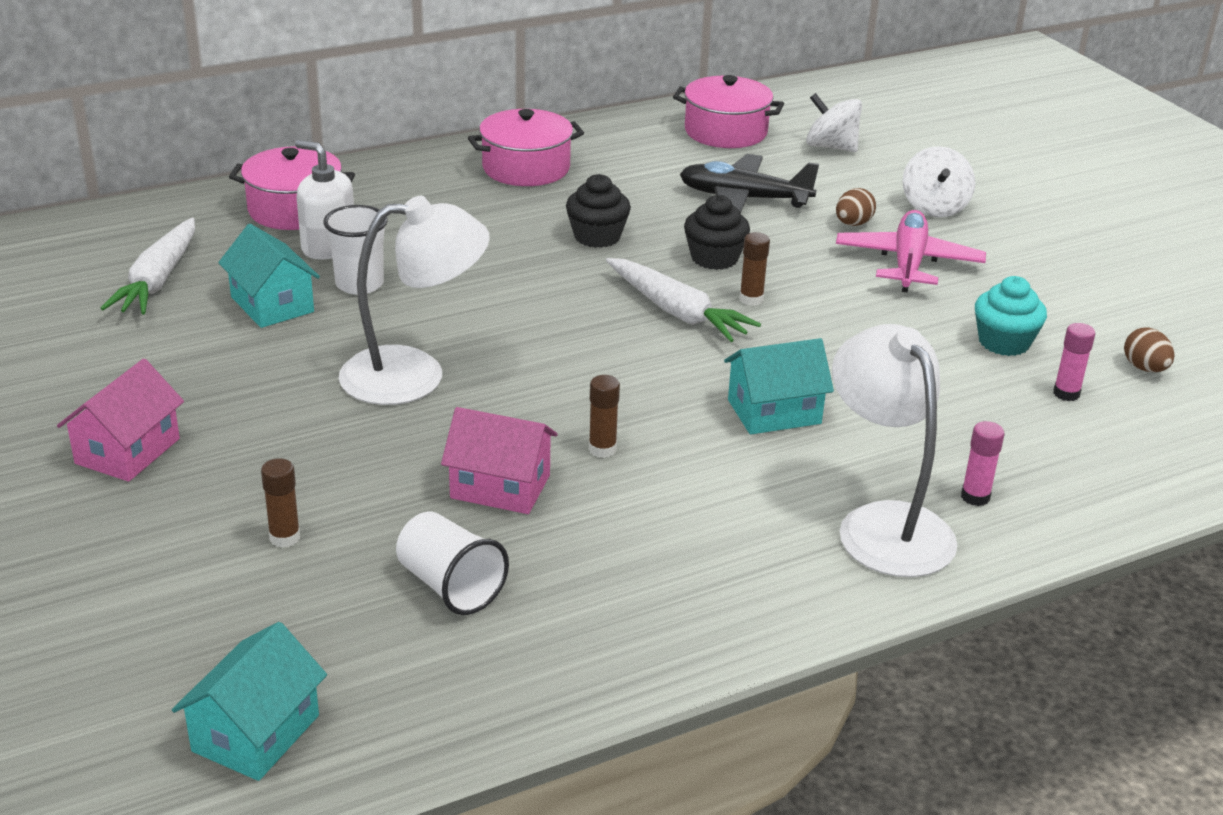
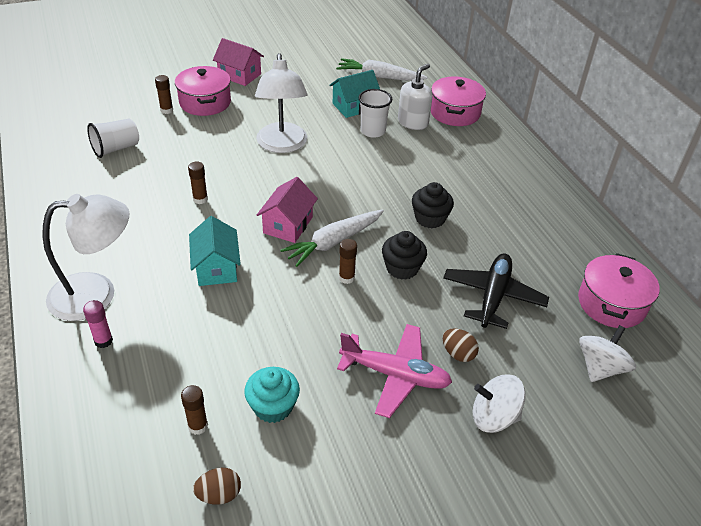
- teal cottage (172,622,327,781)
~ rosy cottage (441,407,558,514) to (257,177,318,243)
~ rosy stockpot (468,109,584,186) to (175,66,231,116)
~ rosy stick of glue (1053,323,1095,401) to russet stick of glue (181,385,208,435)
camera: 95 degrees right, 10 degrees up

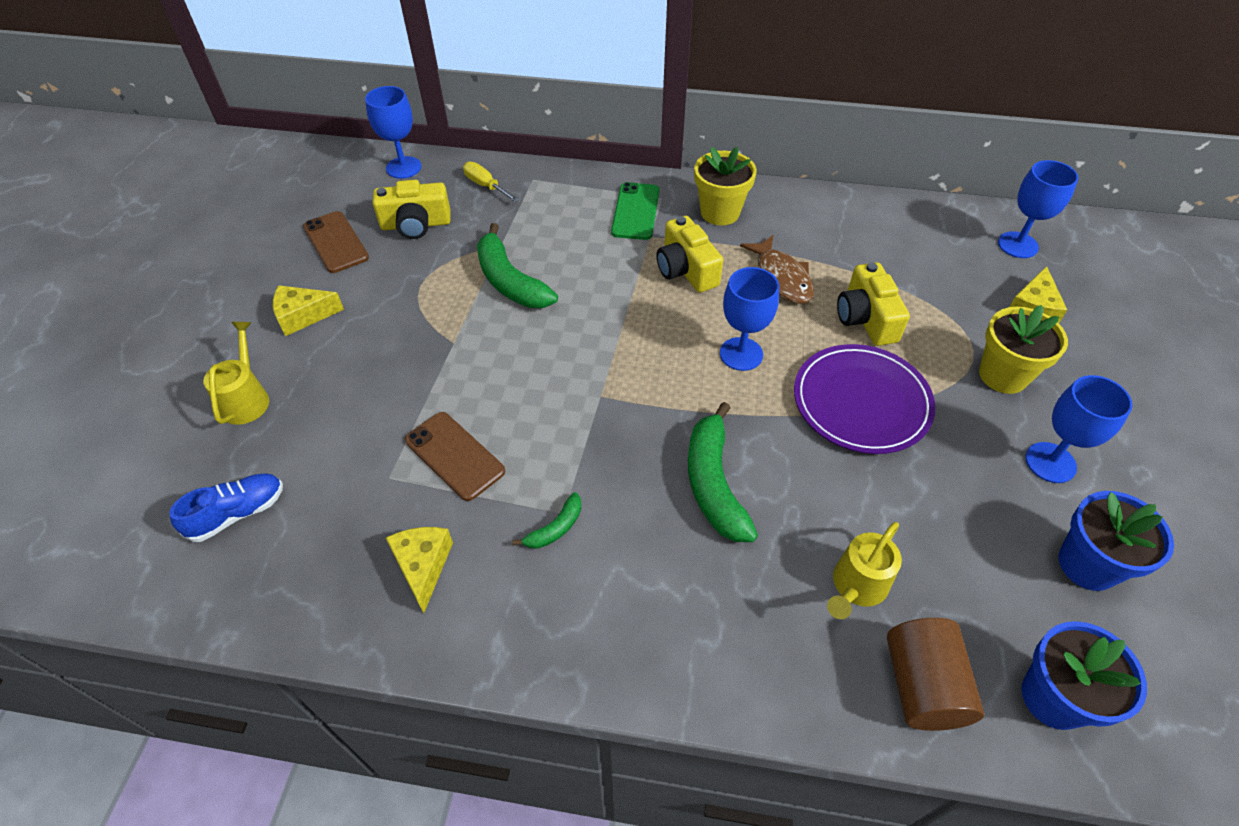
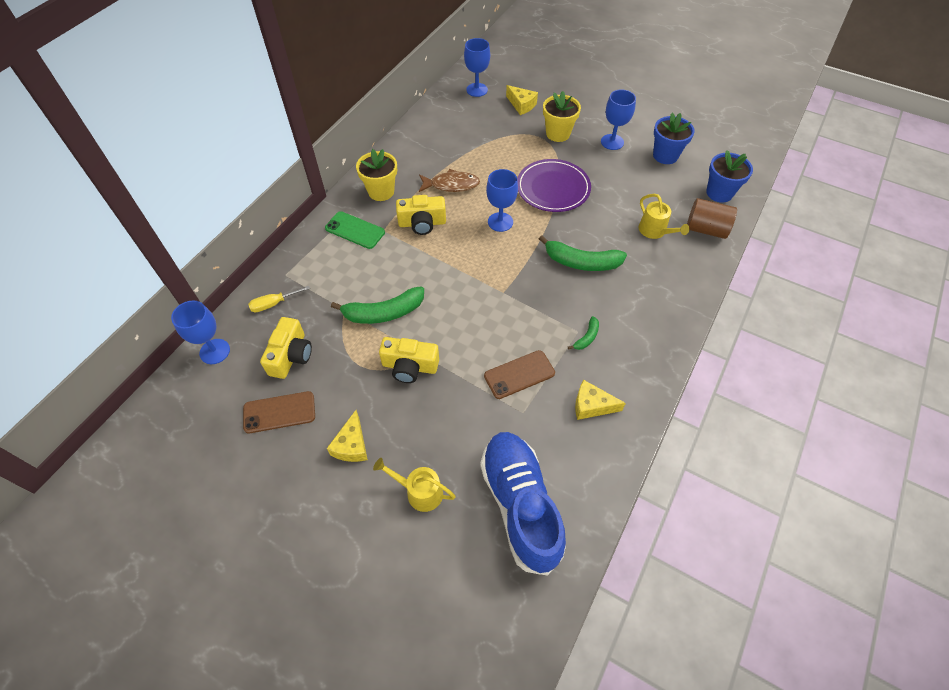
~ blue lace-up shoe (169,473,283,542) = (480,432,566,576) x2.09
~ green toy banana (512,492,582,549) = (568,316,599,350) 60 degrees clockwise
~ yellow camera (837,262,910,346) to (379,337,439,383)
camera: 70 degrees left, 5 degrees up

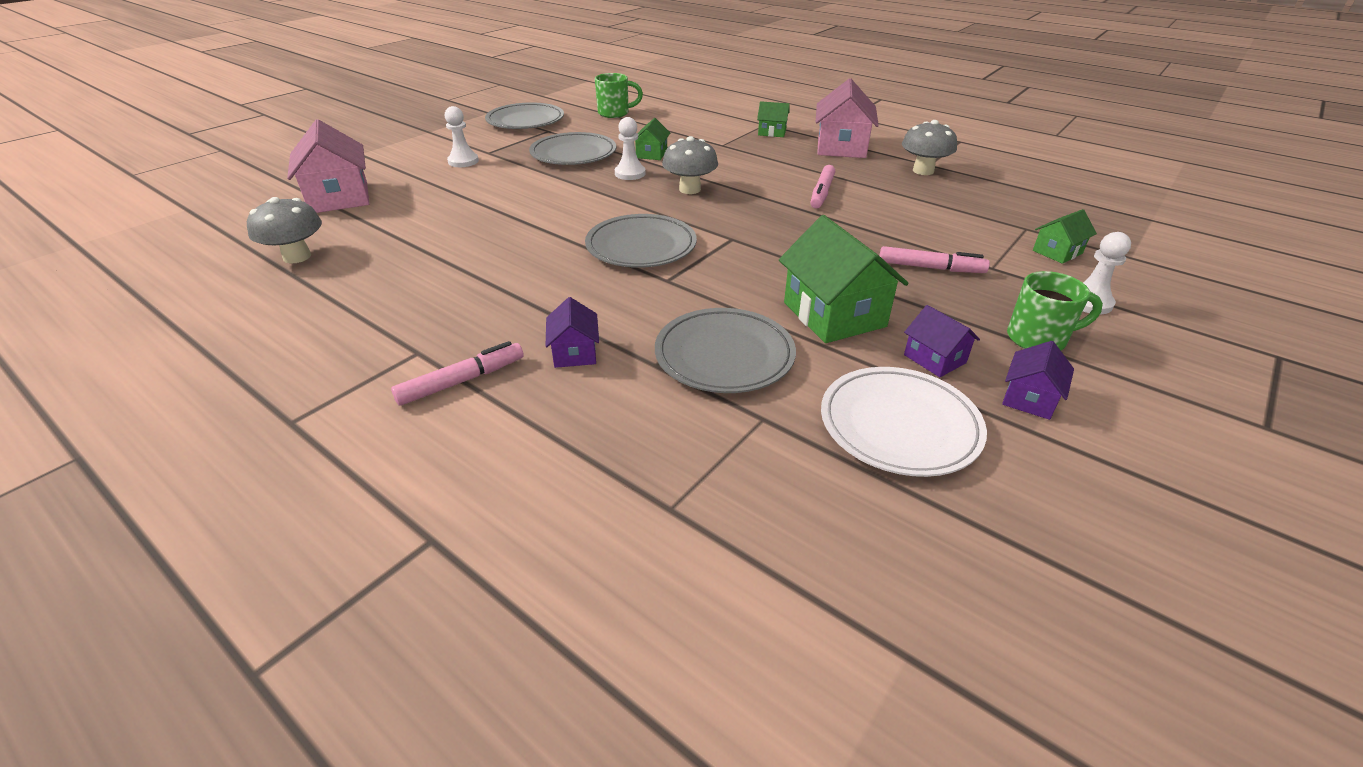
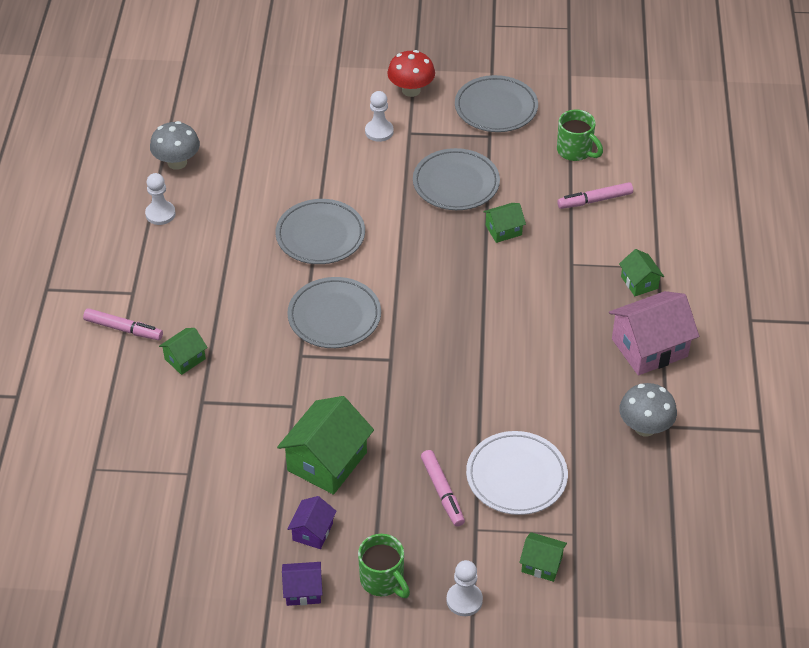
- rosy cottage (287,119,369,213)
~ royal purple cottage (546,297,599,368) to green cottage (159,328,208,375)
~ snow-white pawn (615,117,646,180) to (145,173,176,225)
~ grey flat dish (655,308,796,393) to (275,199,365,264)
- grey mushroom (662,136,718,194)
~ rosy felt pen (811,165,835,209) to (557,182,633,209)
~ snow-white flat dish (821,367,987,477) to (466,431,568,515)
+ red mushroom (387,50,435,97)
camera: 55 degrees right, 10 degrees up

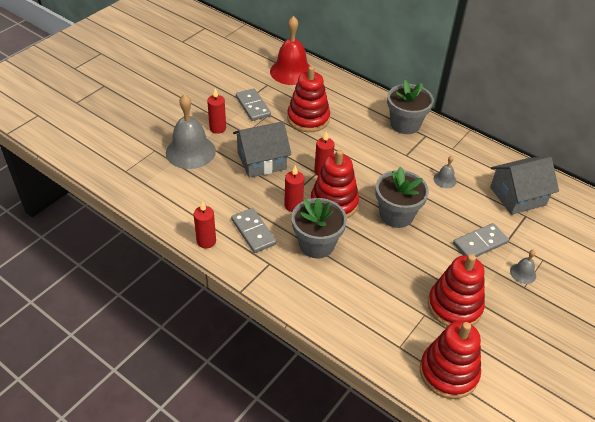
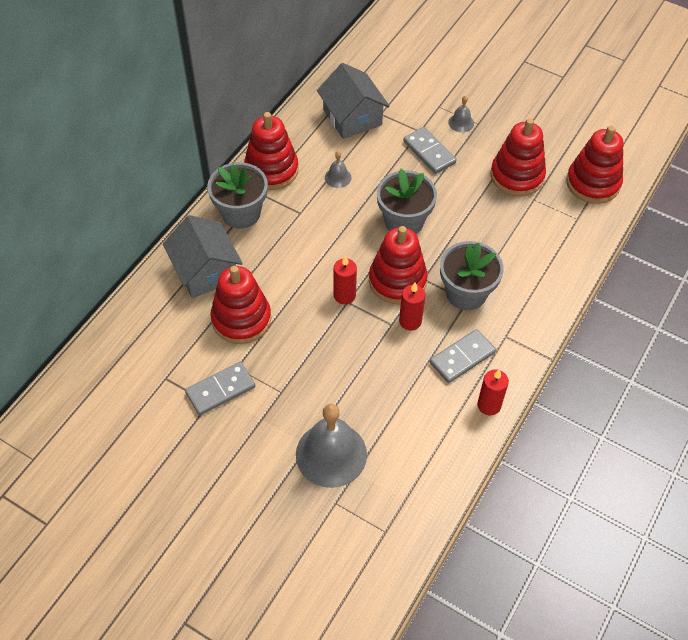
- red candle (207,88,226,134)
~ grey cottage (233,121,292,178) to (163,215,243,298)
- red school bell (270,16,310,85)
+ red stacking toy (244,112,299,190)
camera: 95 degrees left, 10 degrees up

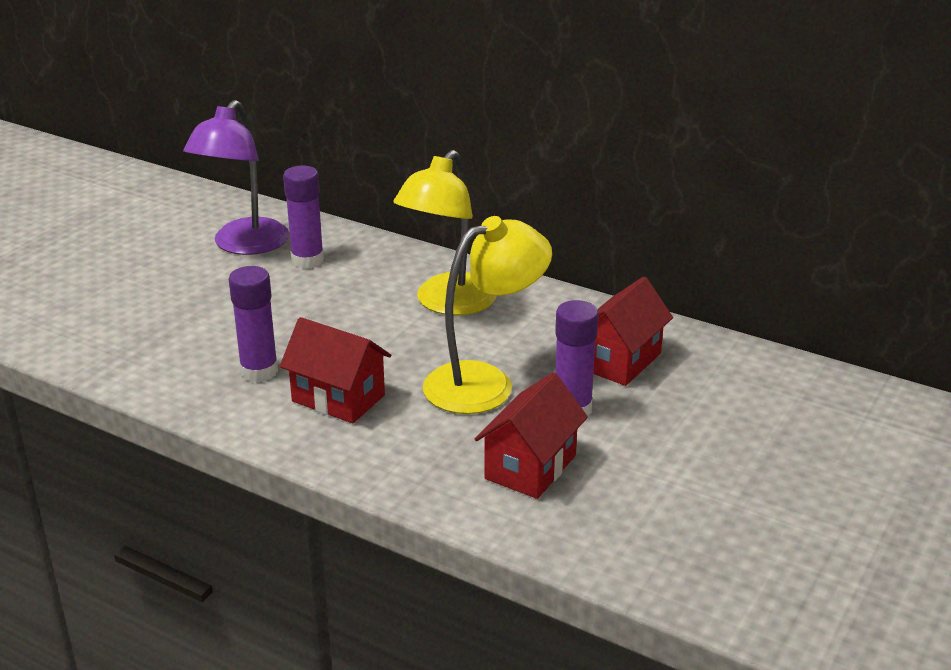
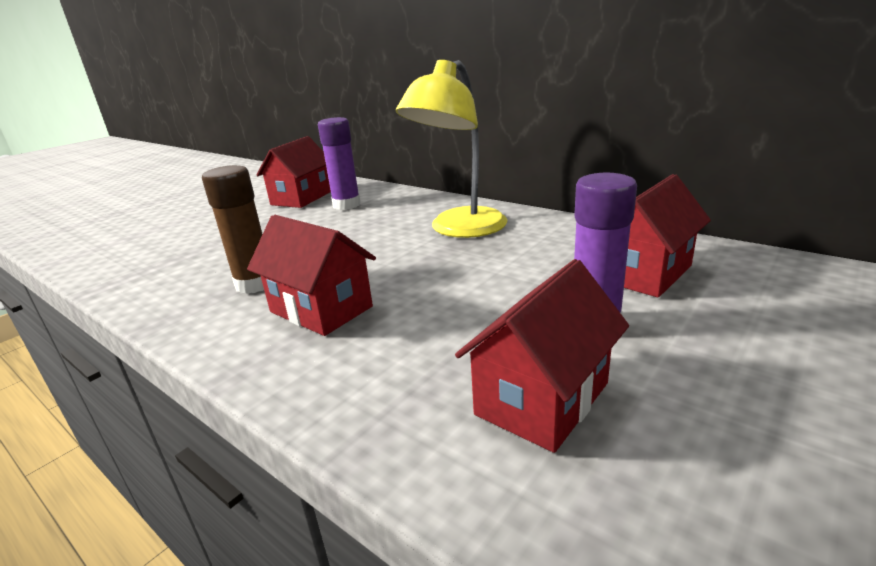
~ royal purple reading lamp (183,100,289,255) to red cottage (256,136,331,208)
~ royal purple stick of glue (229,266,278,382) to russet stick of glue (202,165,264,294)
- yellow reading lamp (423,216,552,414)
camera: 10 degrees right, 5 degrees down

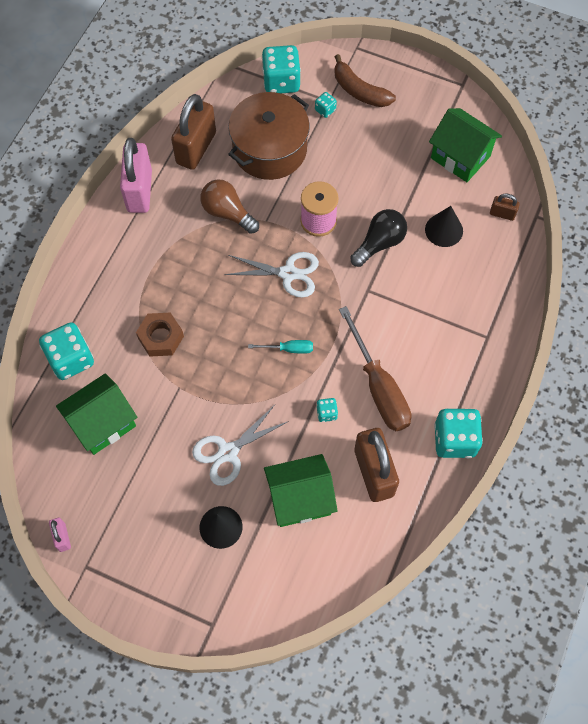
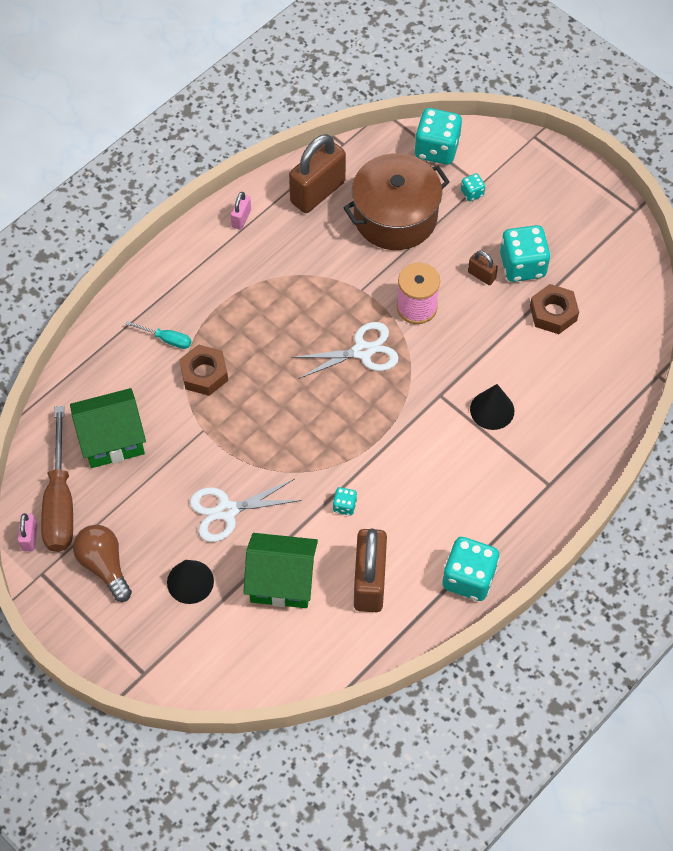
~ teal die (39,322,94,380) to (500,225,551,282)
~ rosy lock (120,138,152,213) = (230,192,251,230) x0.46
~ russet lightbulb (200,179,259,234) to (73,525,132,602)
~ snow-white pair of scissors (224,252,319,297) = (291,322,399,379) 45 degrees counterclockwise
~ teal hand screwdriver (248,340,313,354) to (125,321,191,349)
- russet toy banana (334,54,396,107)
~ russet hand screwdriver (339,306,411,431) to (41,406,73,552)
- jet-black lightbulb (350,209,407,267)
~ jet-black cone shape (425,206,463,247) to (470,384,514,430)
- green cottage (429,108,502,182)
~ russet lock (490,194,520,221) to (468,251,498,285)
+ russet hexagon nut (530,284,579,334)
camera: 20 degrees right, 5 degrees down

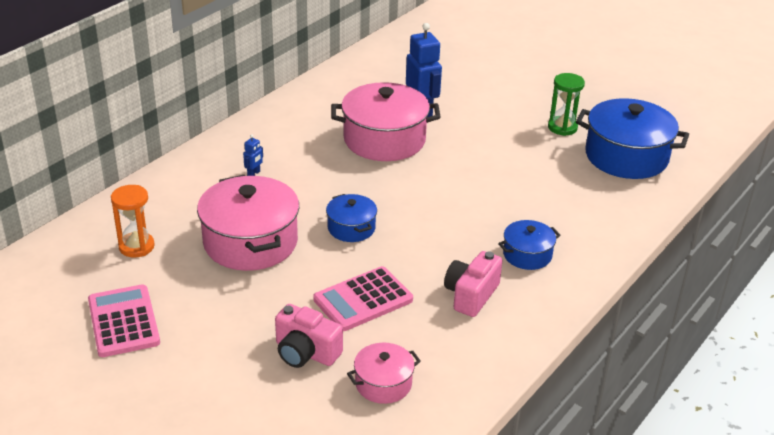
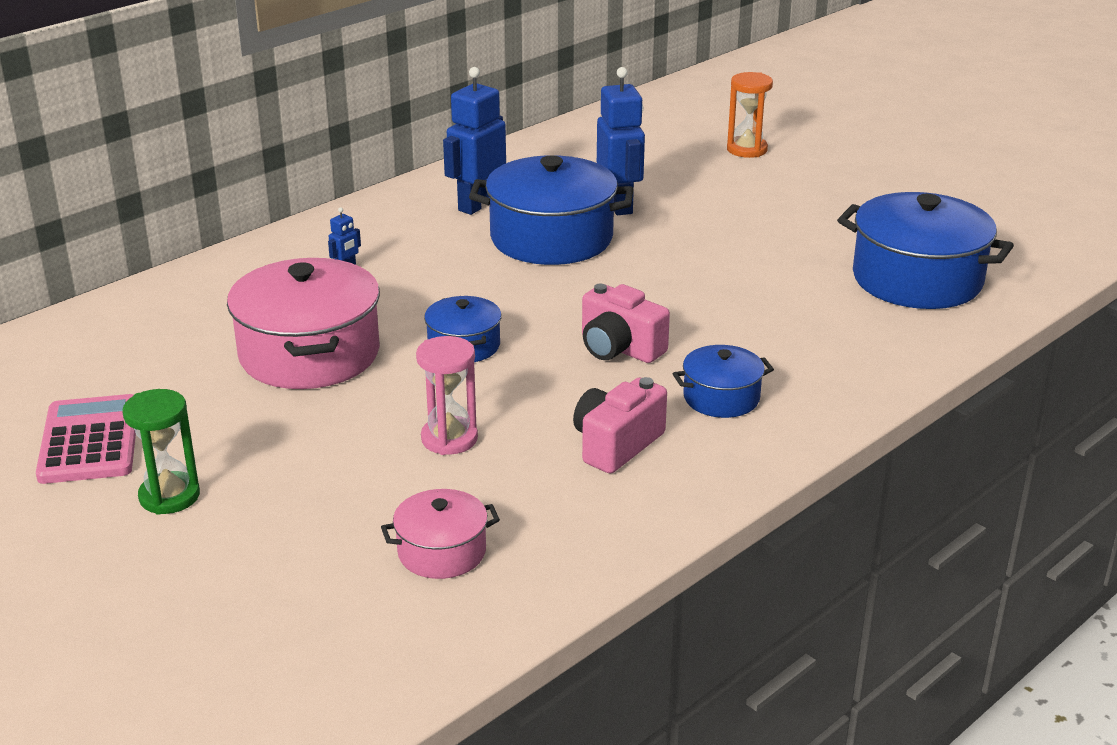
~ bright orange sandglass (111,185,155,257) to (727,72,773,158)
~ rosy camera (275,304,343,368) to (582,284,670,363)
~ rosy calculator (313,266,413,331) to rosy sandglass (416,336,478,455)
~ rosy stockpot (331,82,441,161) to blue stockpot (469,155,634,265)
~ green sandglass (548,73,585,136) to (122,389,200,515)
+ blue robot figure (443,67,506,215)
camera: 10 degrees right, 5 degrees down

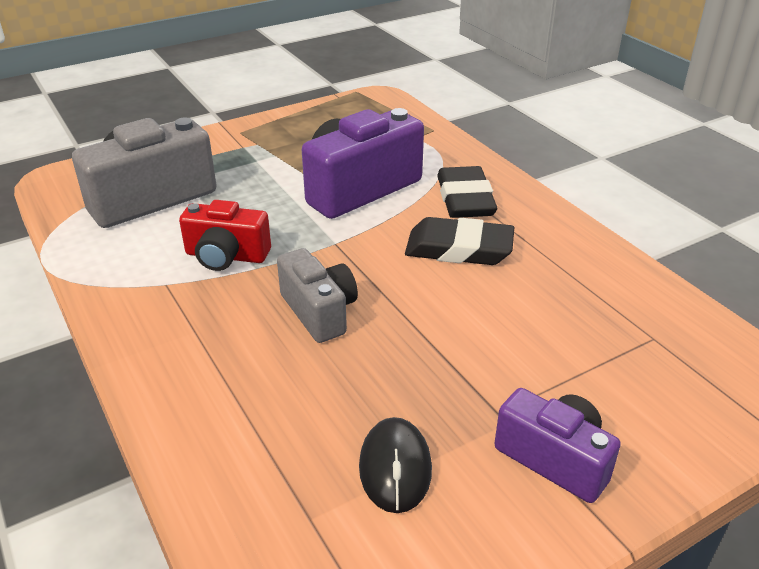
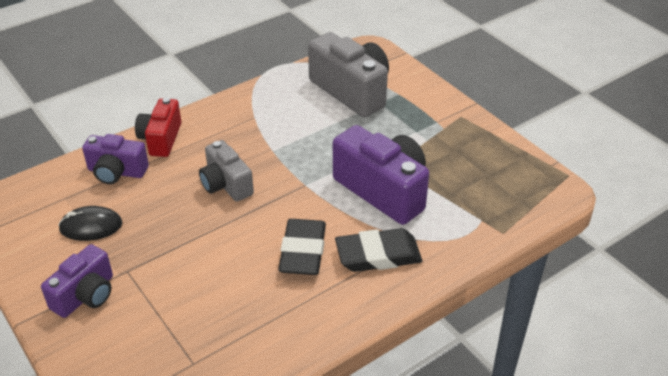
~ red camera (179,200,271,271) to (135,98,181,157)
~ grey camera (277,248,358,343) = (199,140,254,202) 90 degrees clockwise
+ royal purple camera (82,134,149,184)
camera: 85 degrees right, 5 degrees up

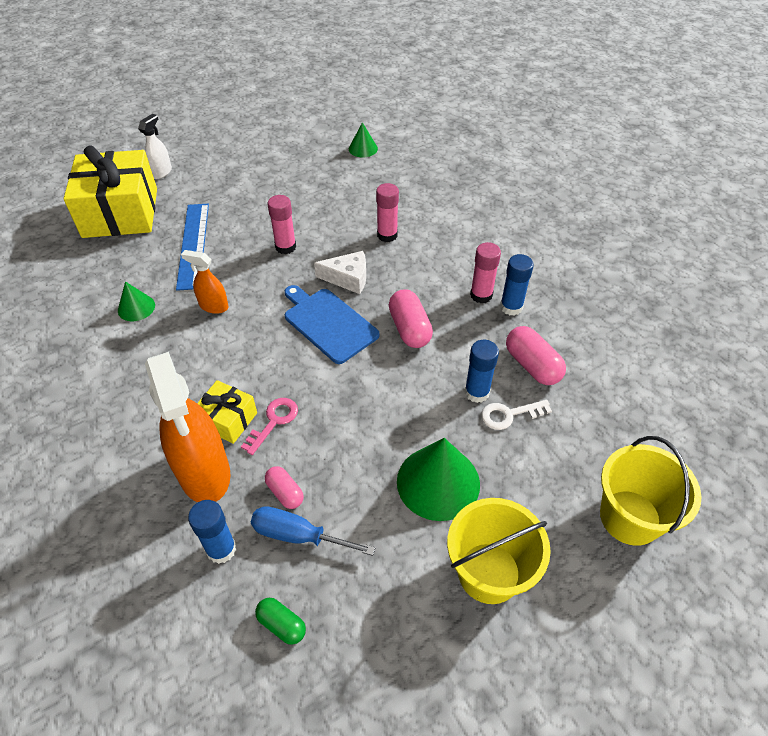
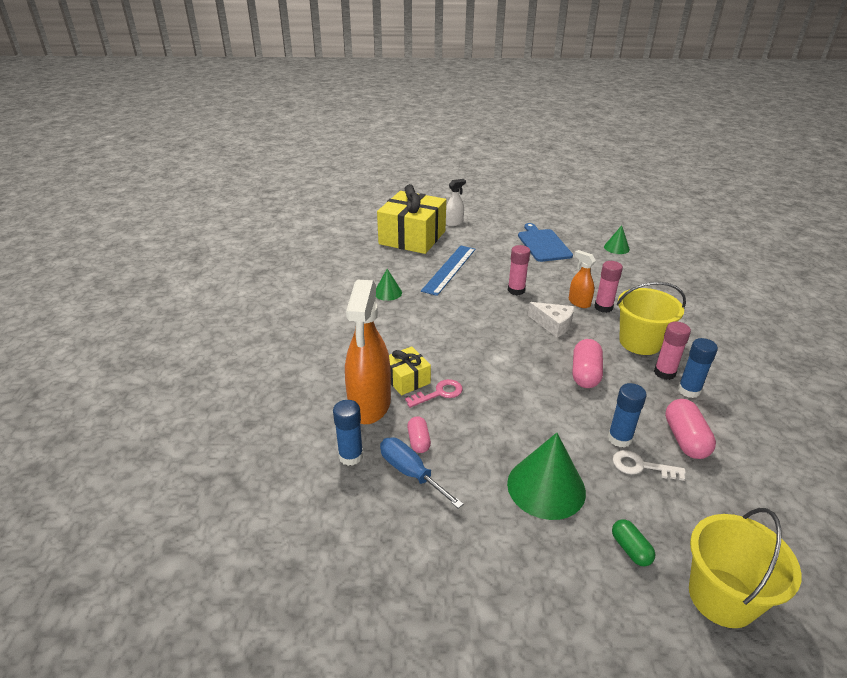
~ bright orange spray cleaner (181,250,228,314) to (569,250,596,308)
~ green pill (255,598,306,645) to (612,519,656,567)
~ blue bread board (285,285,380,364) to (518,223,573,262)
~ yellow sand bucket (447,498,551,604) to (617,282,686,355)
camera: 30 degrees right, 15 degrees down

